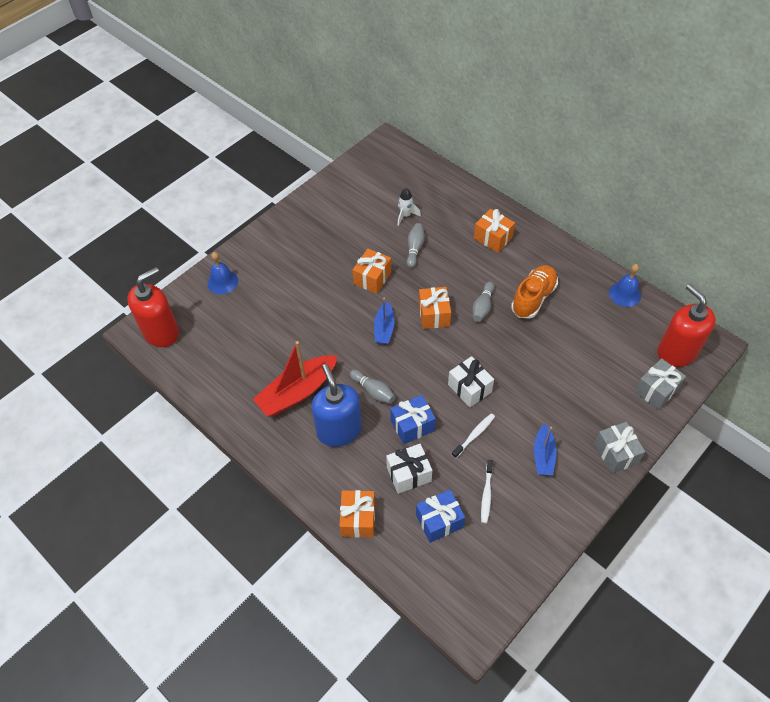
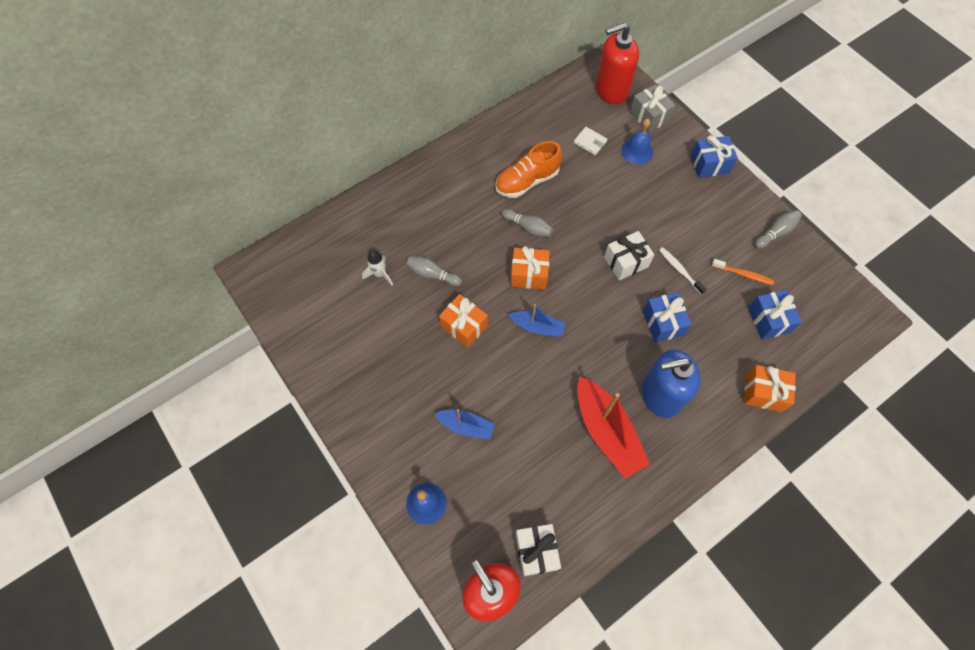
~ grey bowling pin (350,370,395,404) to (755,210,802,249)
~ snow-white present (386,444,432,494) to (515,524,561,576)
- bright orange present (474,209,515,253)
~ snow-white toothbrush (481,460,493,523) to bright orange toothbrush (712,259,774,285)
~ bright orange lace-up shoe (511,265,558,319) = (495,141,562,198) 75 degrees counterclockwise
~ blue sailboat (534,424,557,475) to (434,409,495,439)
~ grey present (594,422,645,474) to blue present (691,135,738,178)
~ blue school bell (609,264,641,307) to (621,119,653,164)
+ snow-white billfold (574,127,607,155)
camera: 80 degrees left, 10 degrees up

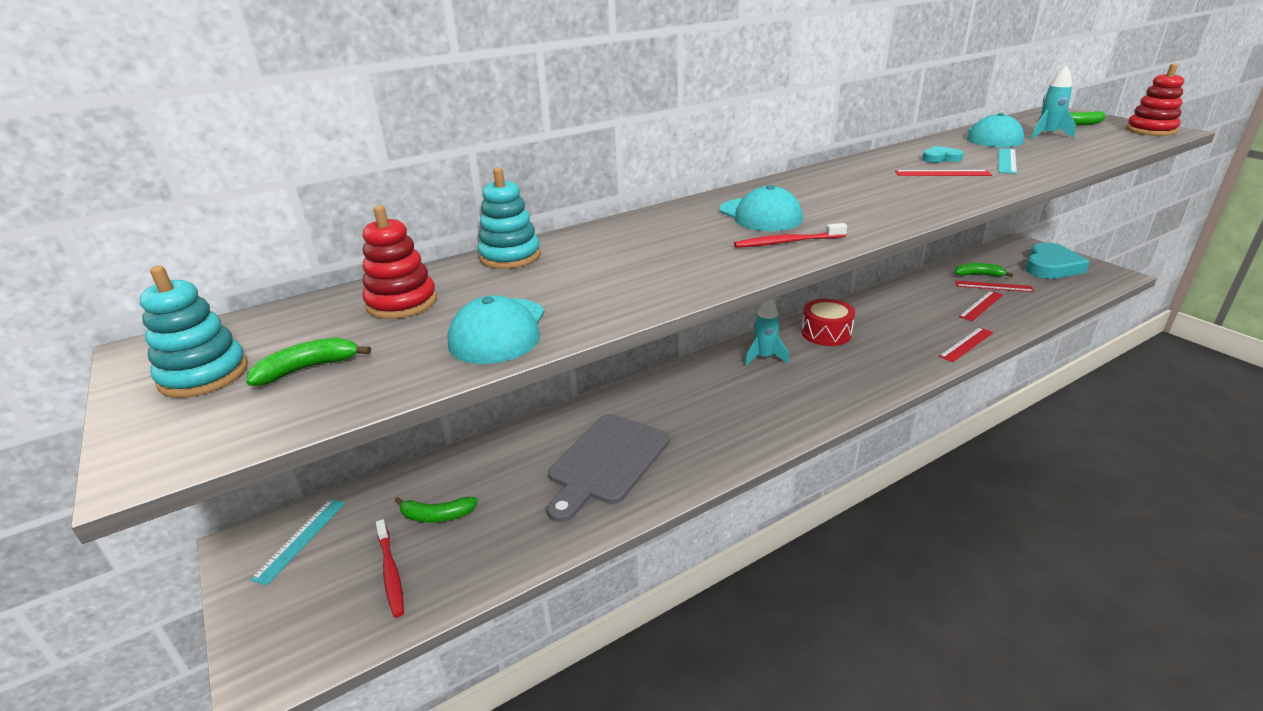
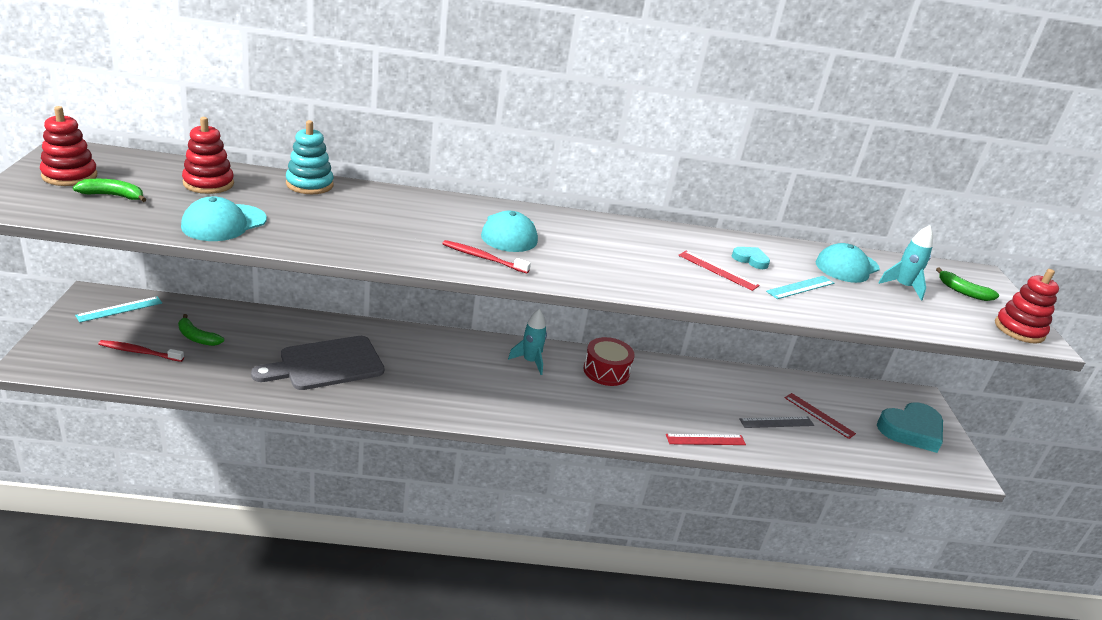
~ teal stacking toy (139,266,248,398) to red stacking toy (40,106,97,186)
~ red toothbrush (376,519,404,618) = (98,340,184,362) 90 degrees clockwise
- green toy banana (955,263,1013,277)
~ red measuring stick (959,291,1003,321) to grey measuring stick (739,416,814,428)
camera: 25 degrees right, 0 degrees up

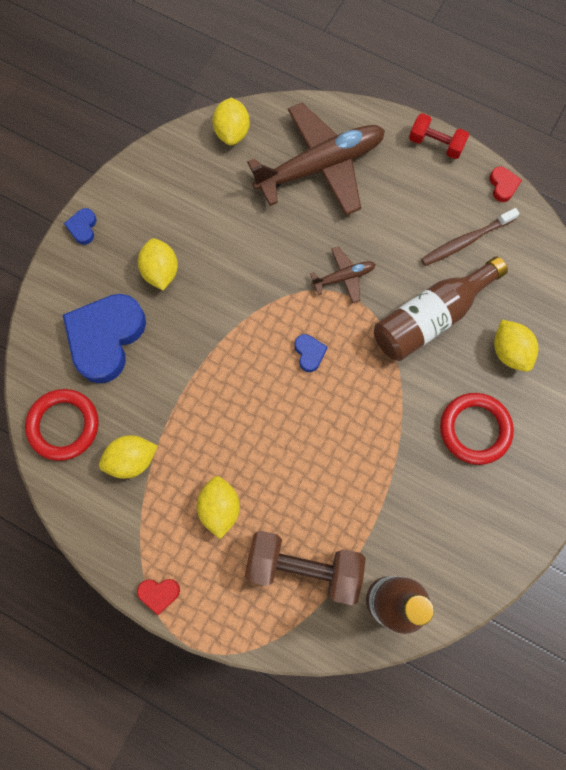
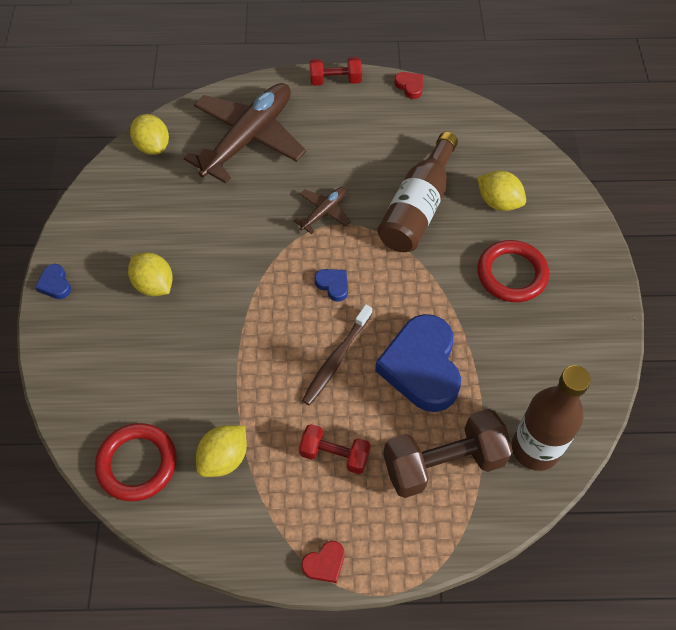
~ blue love heart (63,294,146,383) to (375,314,461,412)
~ yellow lemon (197,476,240,539) to red hand weight (299,424,370,474)
~ russet toothbrush (421,208,520,266) to (302,304,372,405)
camera: 30 degrees left, 15 degrees down

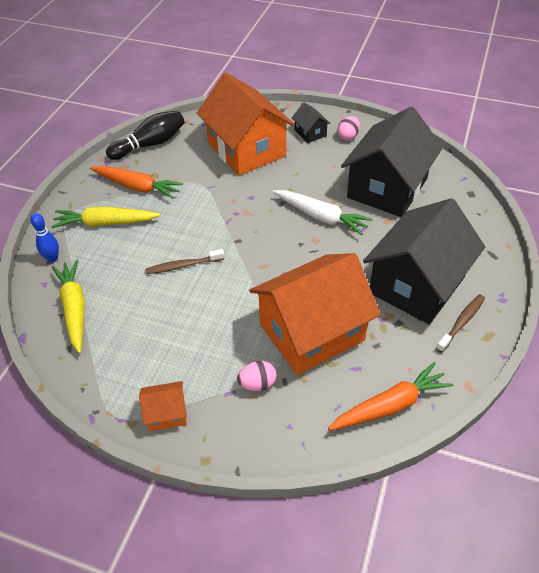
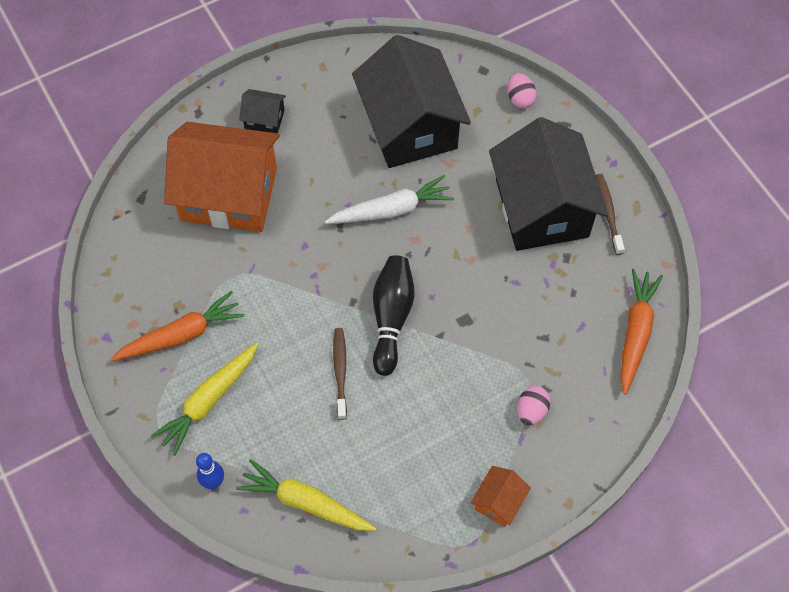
~ jet-black bowling pin (106,111,185,160) to (373,255,415,376)
~ russet toothbrush (145,249,224,274) = (333,328,347,420) 150 degrees clockwise
- bright orange cottage (249,253,381,375)
~ rosy egg (337,116,360,140) to (507,73,537,108)
camera: 50 degrees left, 15 degrees up

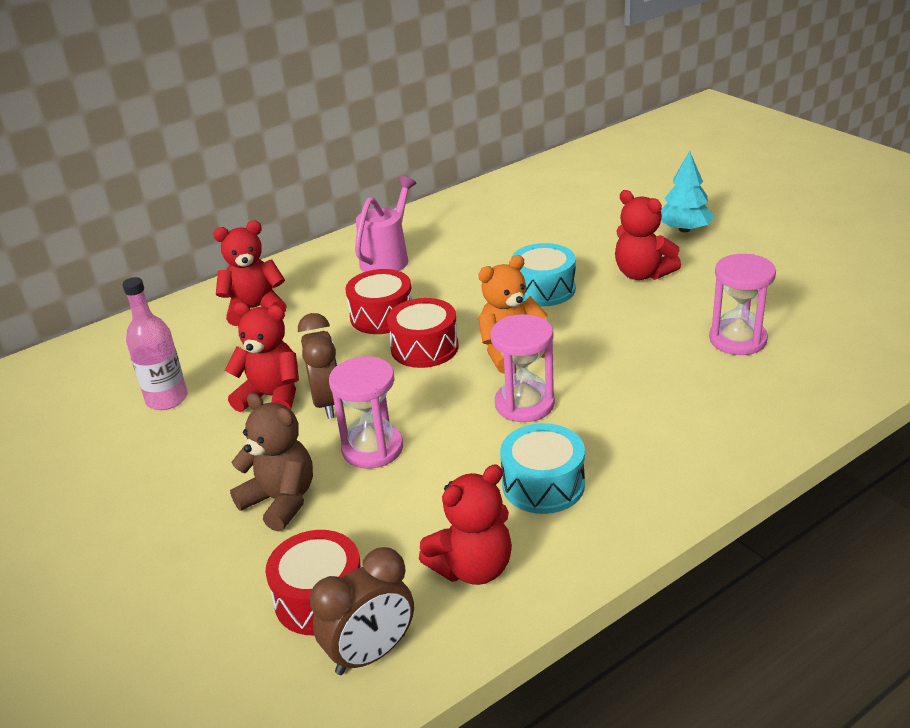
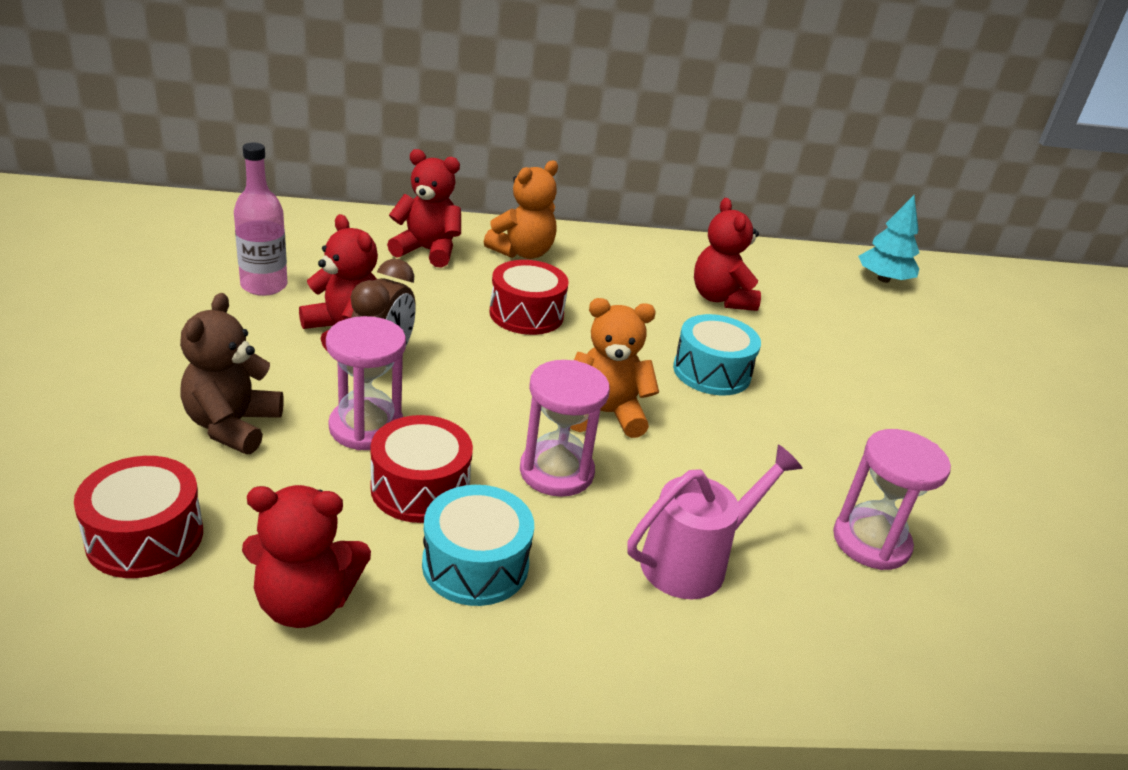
~ russet teddy (230,393,313,532) = (180,293,283,454) 150 degrees counterclockwise
- russet alarm clock (310,547,414,675)
~ rosy sprinkling can (355,176,416,272) to (628,444,803,599)
~ red snare drum (387,298,459,368) to (370,415,473,523)
~ red teddy (615,190,681,280) to (694,198,761,311)
~ teal tree (661,151,715,232) to (858,195,919,283)
+ bright orange teddy (484,160,558,259)
camera: 25 degrees right, 0 degrees up

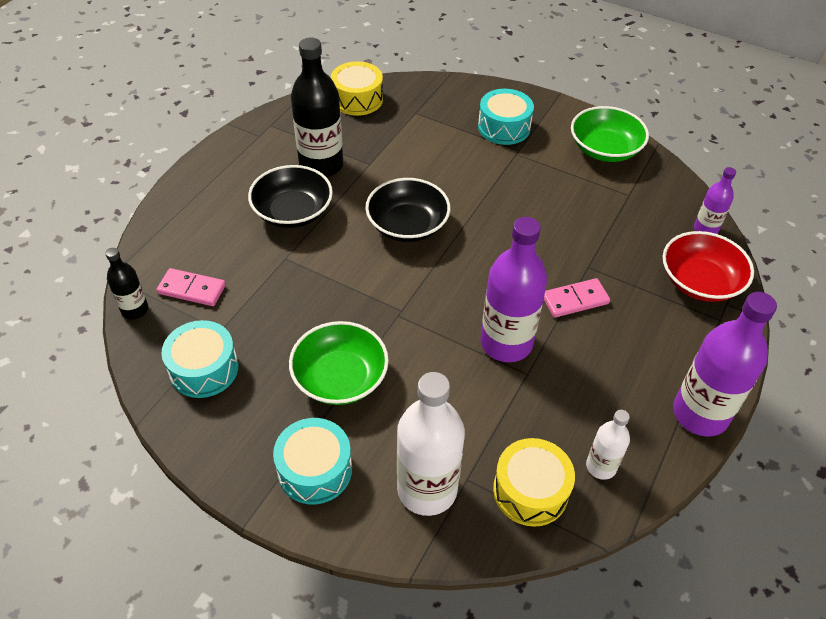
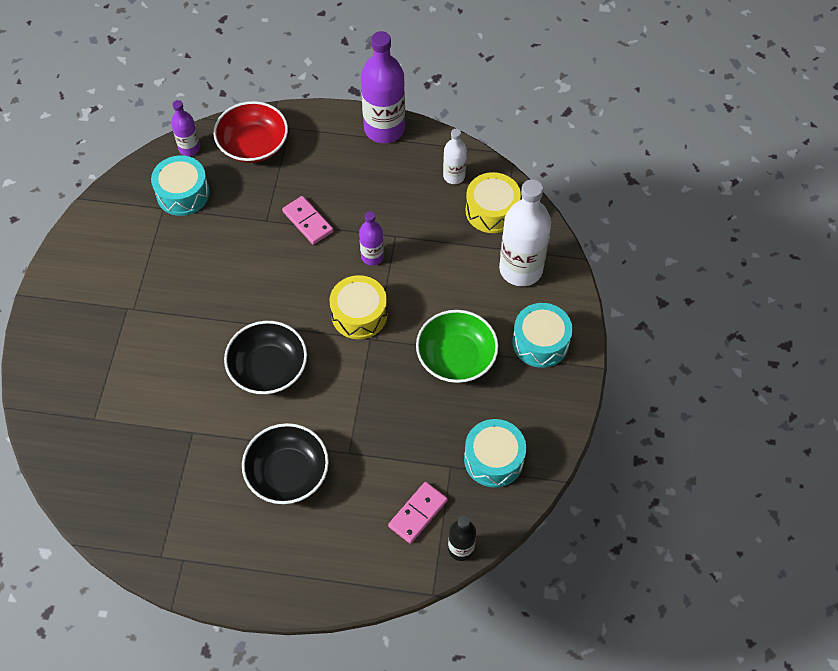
~ rosy domino piece (156,268,226,306) = (388,482,448,544) 45 degrees clockwise
- jet-black flask (291,38,343,177)
~ yellow snare drum (331,61,383,116) to (330,275,387,339)
~ teal snare drum (478,89,534,145) to (151,155,210,216)
~ royal purple flask (481,217,547,362) = (359,211,384,266) x0.53
- green serving bowl (571,106,649,162)
camera: 110 degrees left, 10 degrees up

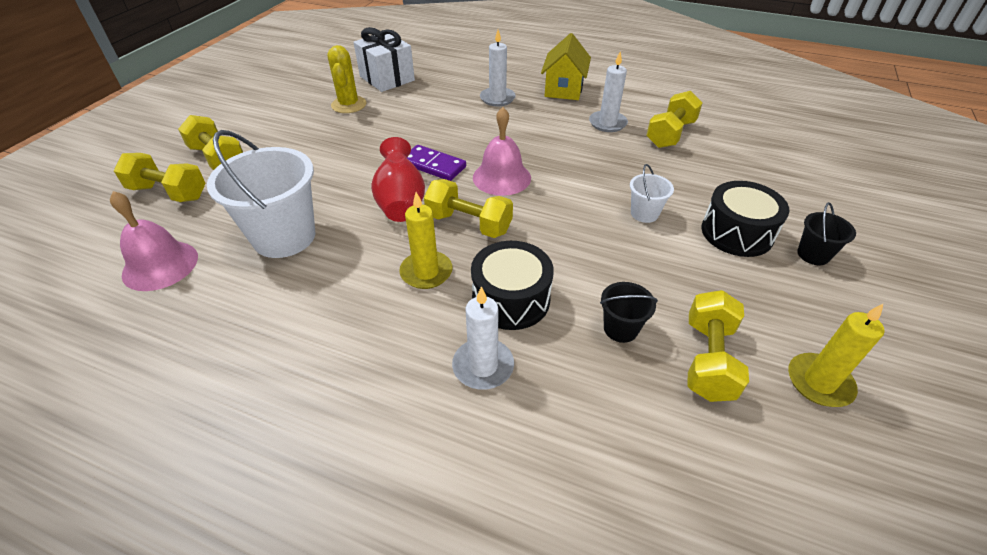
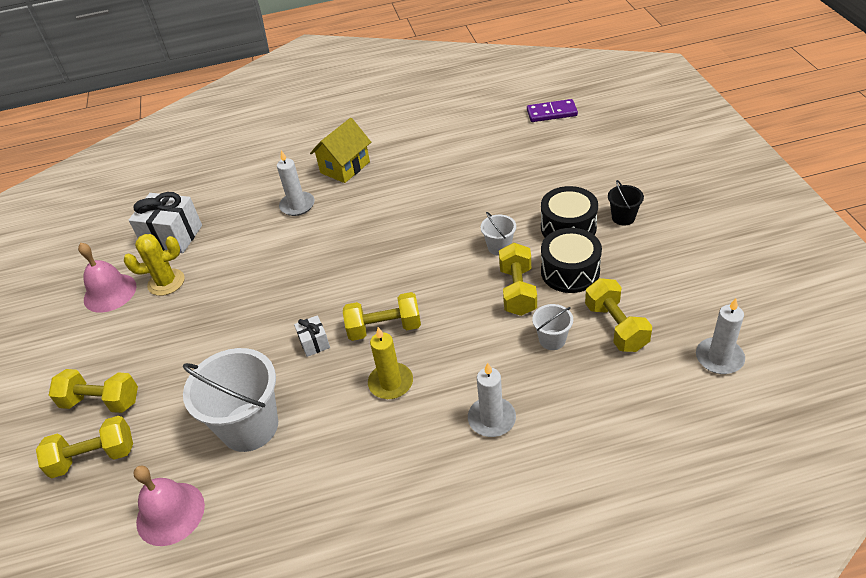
~ yellow saguaro cactus (327,45,367,113) = (124,234,185,296) 60 degrees counterclockwise
~ red vase (371,137,425,222) to snow-white present (294,315,330,357)
~ royal purple domino piece (407,145,466,181) to (527,99,578,122)
~ jet-black snare drum (471,241,554,330) to (541,228,602,293)
~ rosy school bell (473,107,531,196) to (78,243,136,313)
~ yellow cottage (541,33,591,100) = (310,118,371,183) 60 degrees clockwise
~ snow-white candle (589,51,628,132) to (696,298,745,374)
~ jet-black sand bucket (600,282,658,343) to snow-white sand bucket (532,304,573,350)
~ yellow hand weight (646,91,702,148) to (499,243,537,316)
- yellow candle (788,304,885,407)
camera: 30 degrees left, 0 degrees up

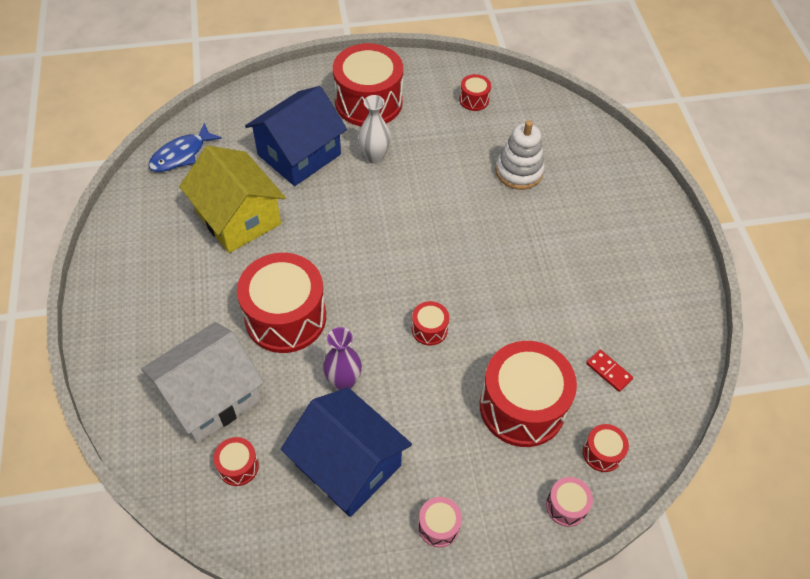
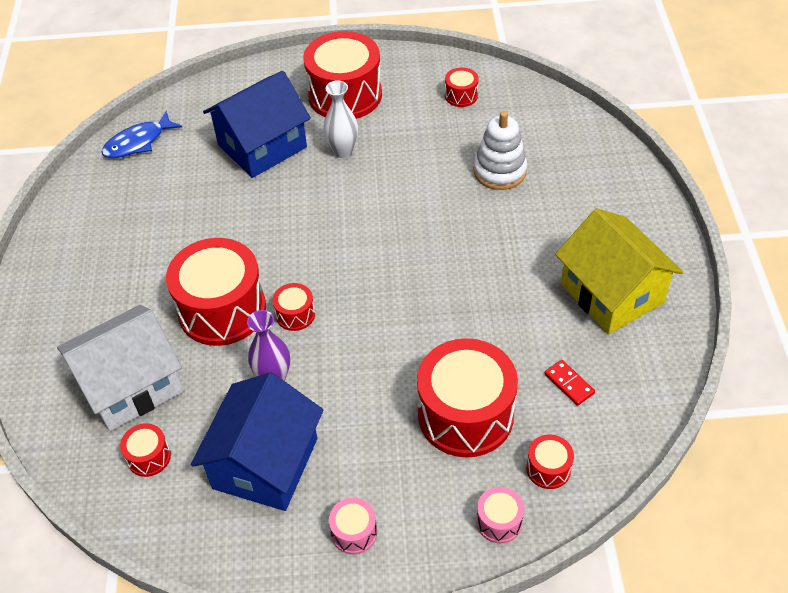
~ yellow cottage (179,146,286,253) to (555,208,683,334)
~ blue cottage (281,387,412,517) = (191,372,323,511) 60 degrees clockwise
~ red snare drum (412,301,449,346) to (273,283,315,331)
camera: 10 degrees right, 5 degrees down

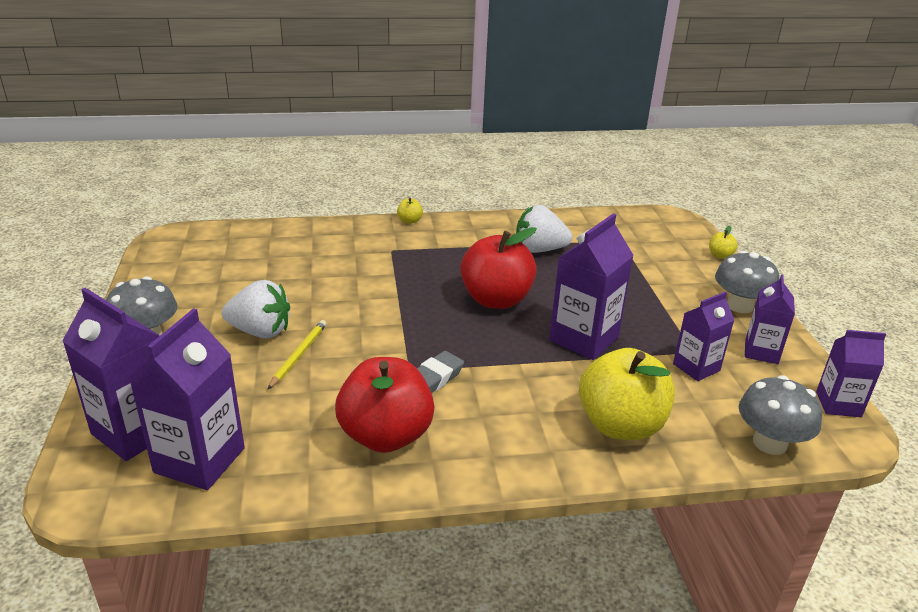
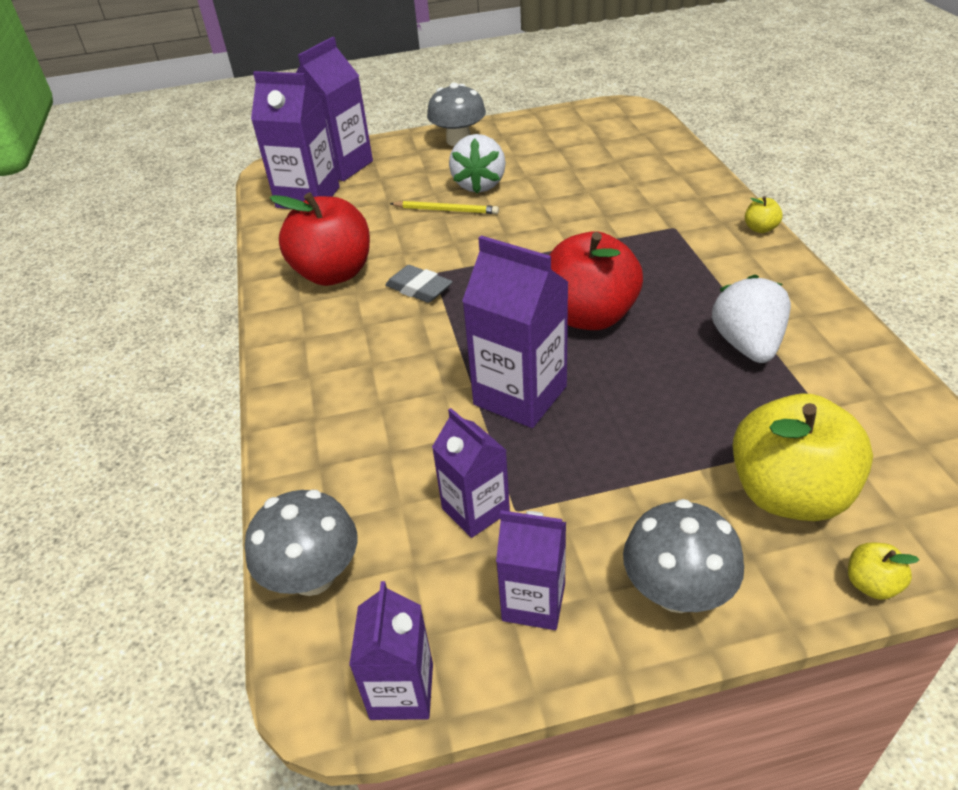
~ yellow toy apple (579,348,675,440) to (733,393,873,521)
camera: 90 degrees right, 10 degrees up

